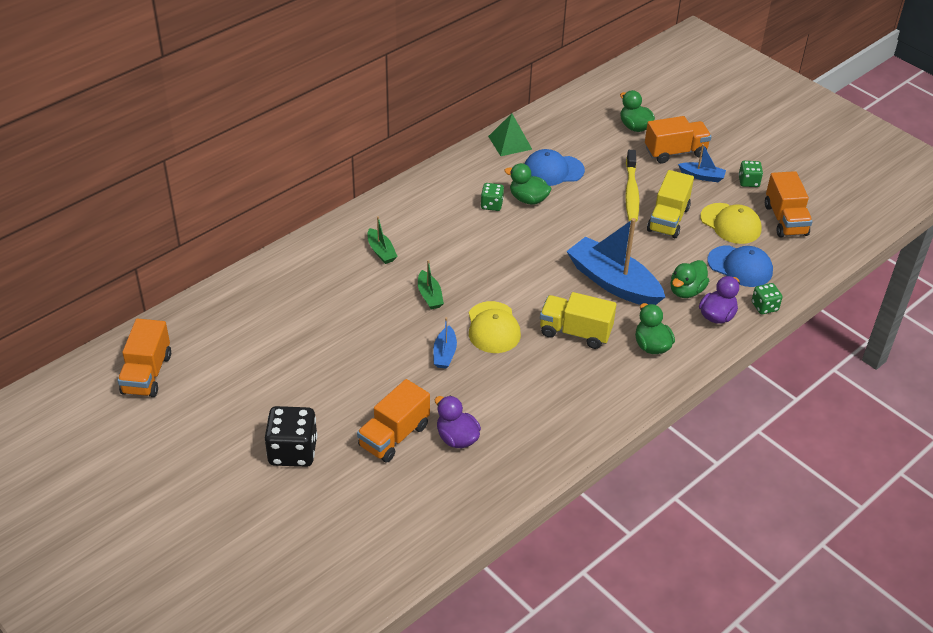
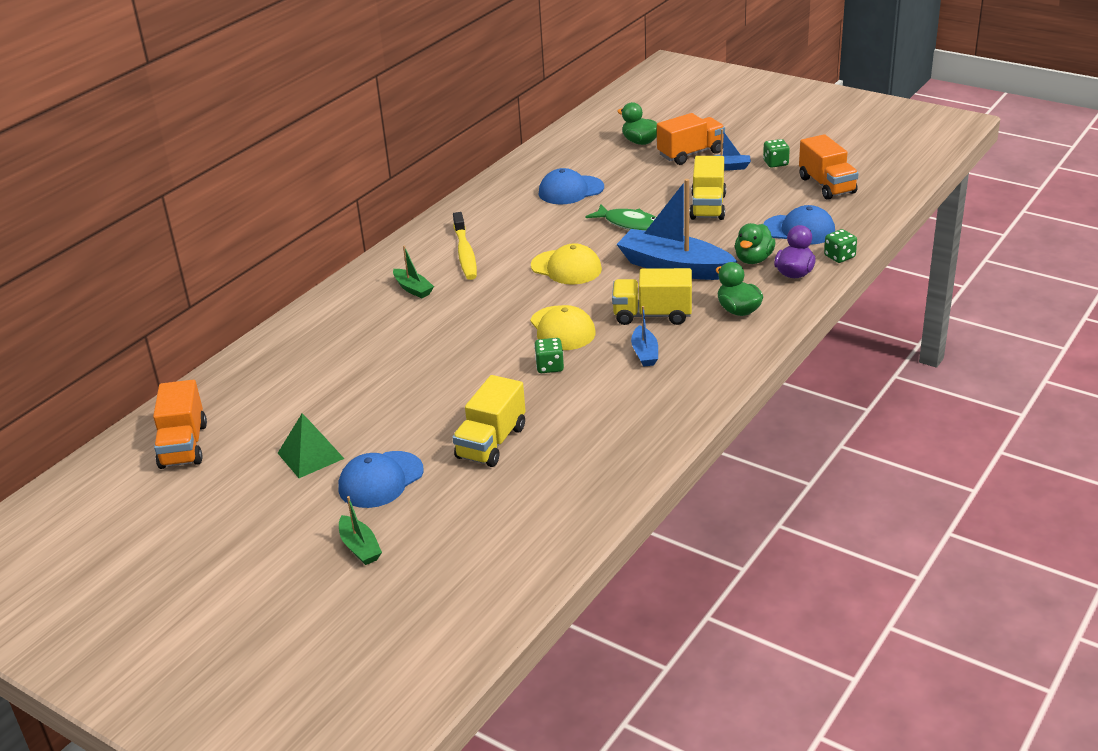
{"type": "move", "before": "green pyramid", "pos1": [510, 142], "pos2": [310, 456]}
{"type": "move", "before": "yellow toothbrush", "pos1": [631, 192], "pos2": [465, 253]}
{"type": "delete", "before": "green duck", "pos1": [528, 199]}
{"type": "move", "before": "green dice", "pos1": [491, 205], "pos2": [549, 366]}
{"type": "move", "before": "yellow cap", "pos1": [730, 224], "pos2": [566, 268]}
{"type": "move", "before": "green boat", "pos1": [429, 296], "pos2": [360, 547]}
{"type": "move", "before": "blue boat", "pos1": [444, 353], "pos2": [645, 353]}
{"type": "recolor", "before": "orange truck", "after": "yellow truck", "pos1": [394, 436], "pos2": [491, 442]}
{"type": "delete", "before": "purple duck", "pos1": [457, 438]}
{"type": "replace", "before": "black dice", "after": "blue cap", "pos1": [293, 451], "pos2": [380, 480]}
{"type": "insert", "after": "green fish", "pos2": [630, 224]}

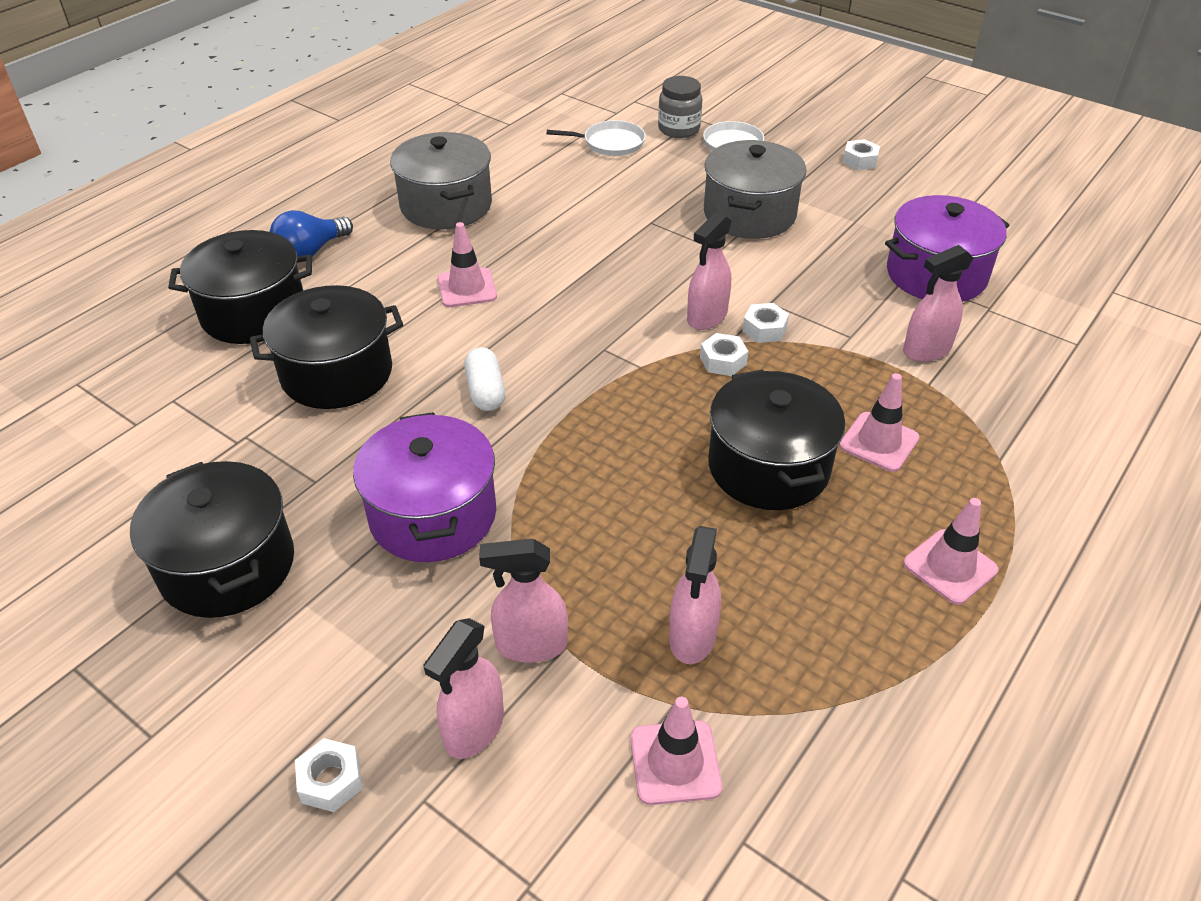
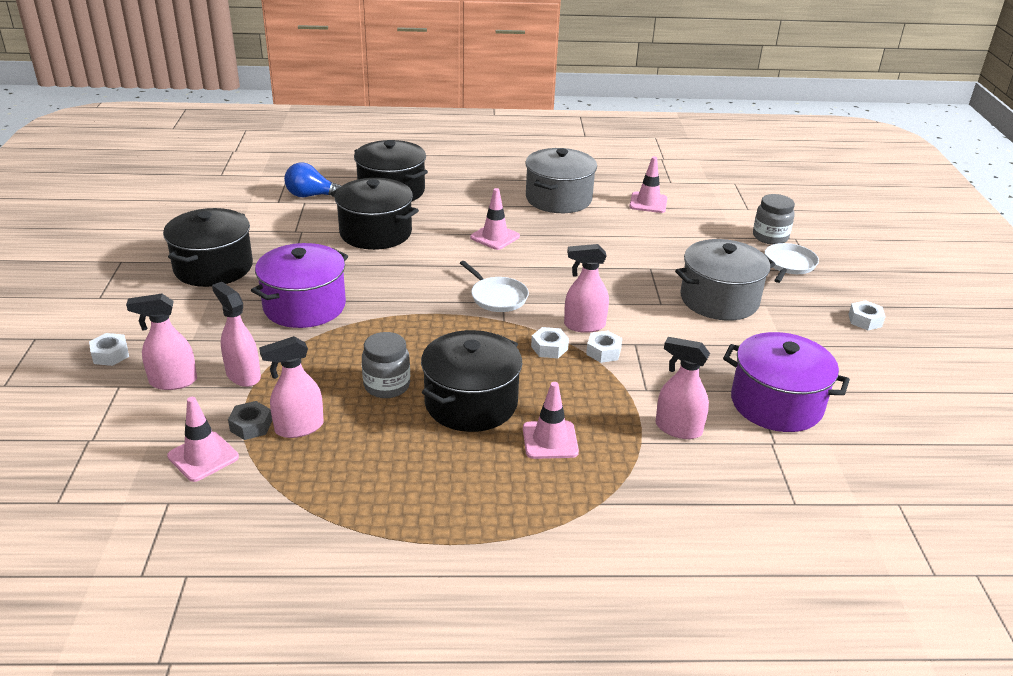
{"type": "move", "before": "white pan", "pos1": [610, 143], "pos2": [497, 297]}
{"type": "move", "before": "blue light bulb", "pos1": [311, 252], "pos2": [311, 196]}
{"type": "delete", "before": "white capsule", "pos1": [485, 391]}
{"type": "move", "before": "pink traffic cone", "pos1": [950, 567], "pos2": [648, 203]}
{"type": "insert", "after": "grey jar", "pos2": [387, 386]}
{"type": "insert", "after": "grey nut", "pos2": [251, 426]}

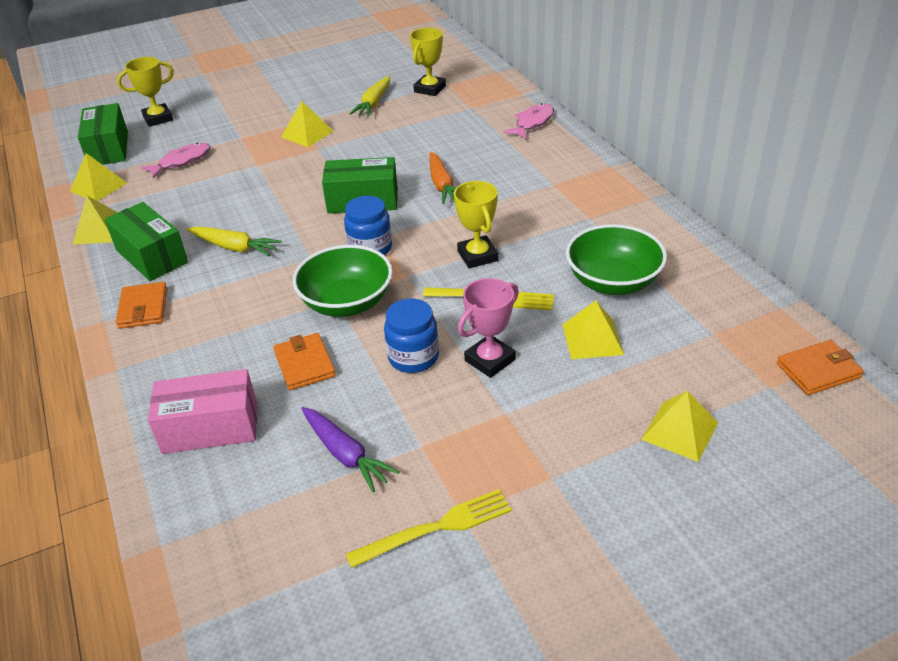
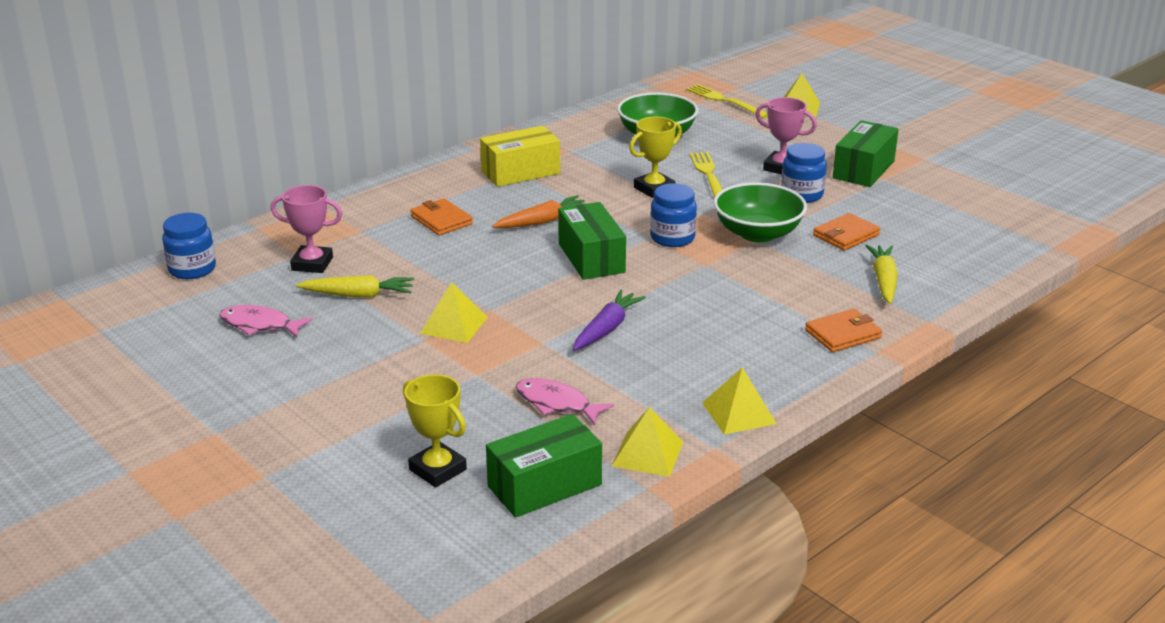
{"type": "recolor", "before": "yellow trophy", "after": "pink trophy", "pos1": [430, 89], "pos2": [312, 264]}
{"type": "move", "before": "pink fish", "pos1": [532, 123], "pos2": [260, 325]}
{"type": "move", "before": "green box", "pos1": [152, 256], "pos2": [863, 169]}
{"type": "move", "before": "yellow carrot", "pos1": [234, 247], "pos2": [883, 281]}
{"type": "delete", "before": "yellow pyramid", "pos1": [592, 339]}
{"type": "move", "before": "orange wallet", "pos1": [818, 370], "pos2": [441, 220]}
{"type": "delete", "before": "pink box", "pos1": [210, 428]}
{"type": "move", "before": "purple carrot", "pos1": [345, 454], "pos2": [606, 329]}
{"type": "move", "before": "yellow fork", "pos1": [435, 528], "pos2": [725, 101]}
{"type": "insert", "after": "yellow box", "pos2": [520, 172]}
{"type": "insert", "after": "blue jar", "pos2": [192, 269]}

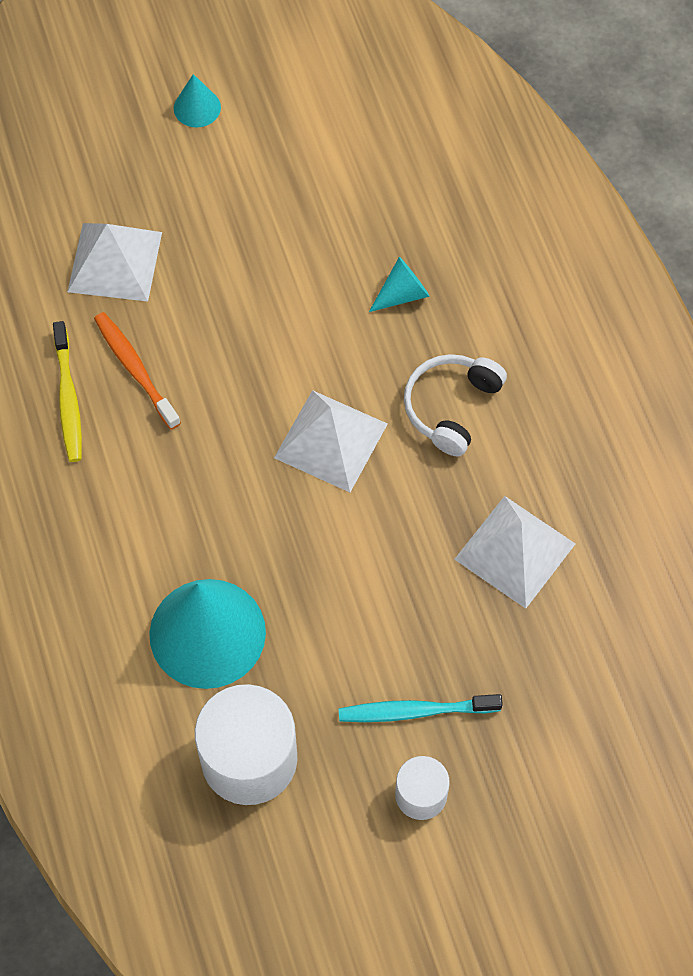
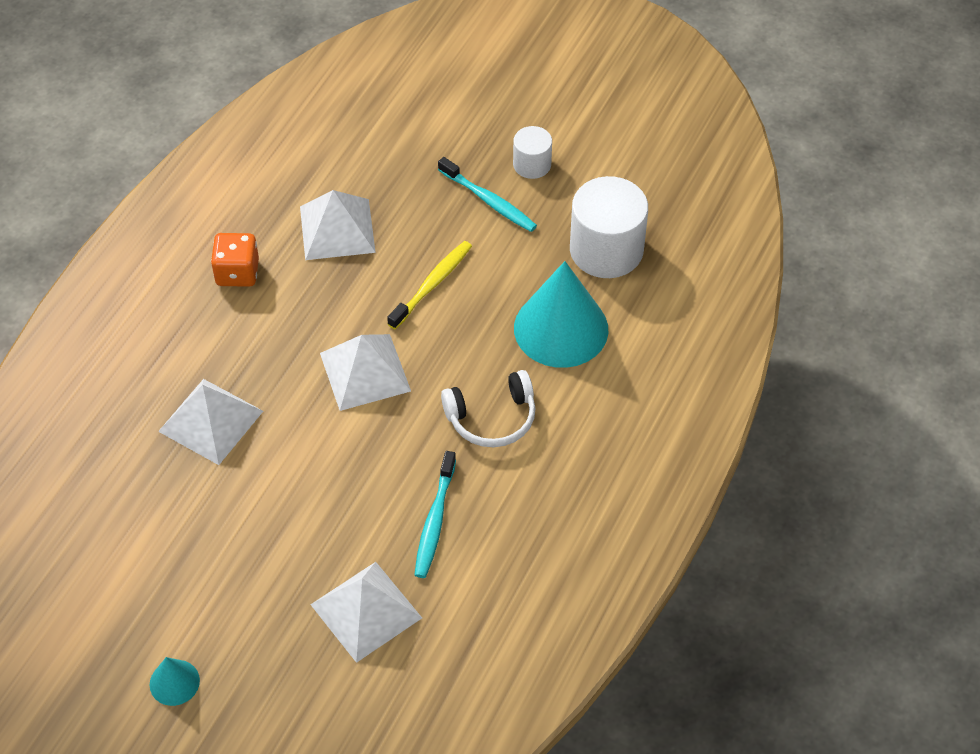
{"type": "replace", "before": "turquoise cone", "after": "white pyramid", "pos1": [402, 294], "pos2": [210, 421]}
{"type": "recolor", "before": "orange toothbrush", "after": "turquoise toothbrush", "pos1": [135, 369], "pos2": [435, 521]}
{"type": "move", "before": "yellow toothbrush", "pos1": [68, 398], "pos2": [432, 284]}
{"type": "move", "before": "white headphones", "pos1": [451, 407], "pos2": [492, 418]}
{"type": "insert", "after": "orange dice", "pos2": [237, 273]}

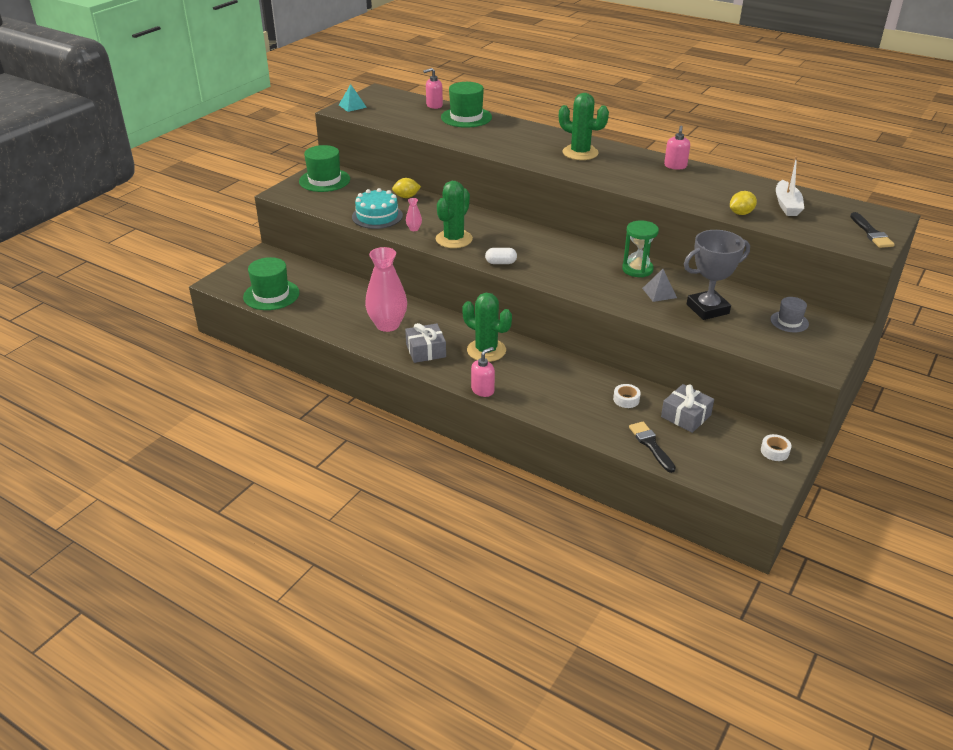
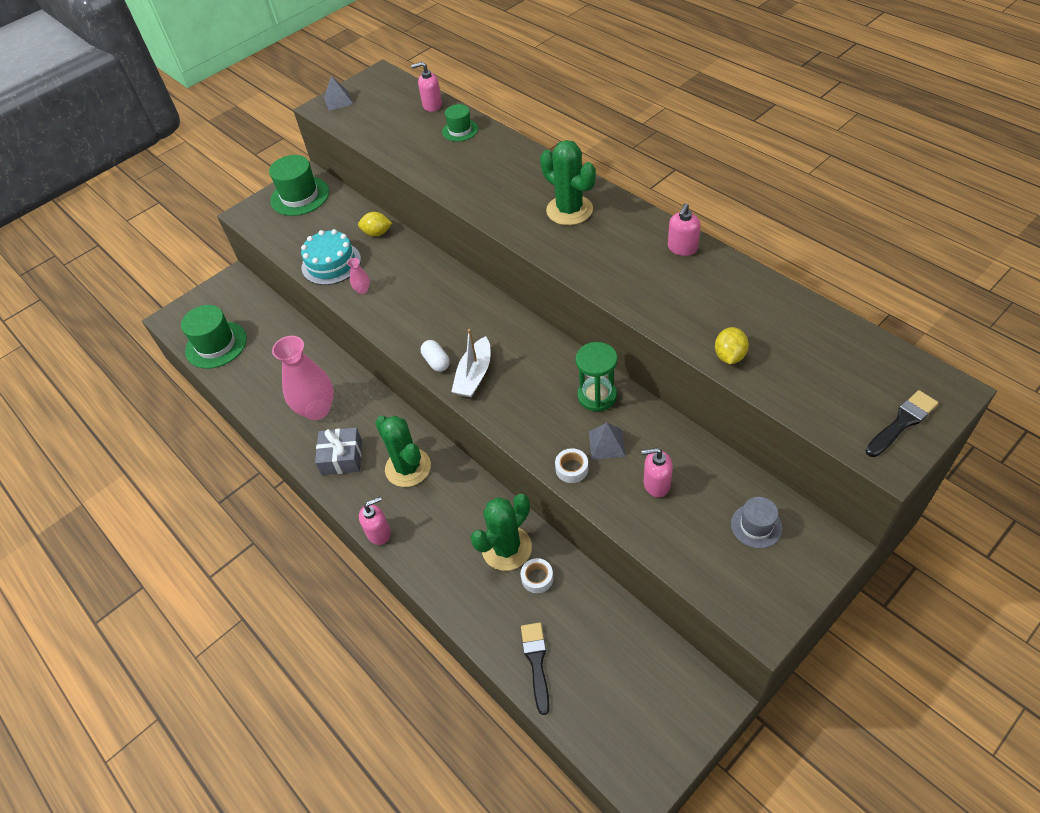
{"type": "resize", "before": "green hat", "pos1": [466, 117], "pos2": [460, 130], "scale": 0.57}
{"type": "recolor", "before": "turquoise pyramid", "after": "grey pyramid", "pos1": [352, 106], "pos2": [338, 101]}
{"type": "move", "before": "white boat", "pos1": [787, 205], "pos2": [474, 375]}
{"type": "move", "before": "green cactus", "pos1": [454, 239], "pos2": [506, 548]}
{"type": "rotate", "before": "yellow lemon", "pos1": [741, 213], "pos2": [729, 356], "turn": -60}
{"type": "rotate", "before": "black brush", "pos1": [871, 233], "pos2": [902, 422], "turn": -135}
{"type": "replace", "before": "grey trophy", "after": "pink soap dispenser", "pos1": [707, 309], "pos2": [656, 484]}
{"type": "rotate", "before": "white capsule", "pos1": [501, 263], "pos2": [436, 362], "turn": 45}
{"type": "delete", "before": "grey gift", "pos1": [686, 416]}
{"type": "move", "before": "white tape", "pos1": [774, 451], "pos2": [572, 469]}

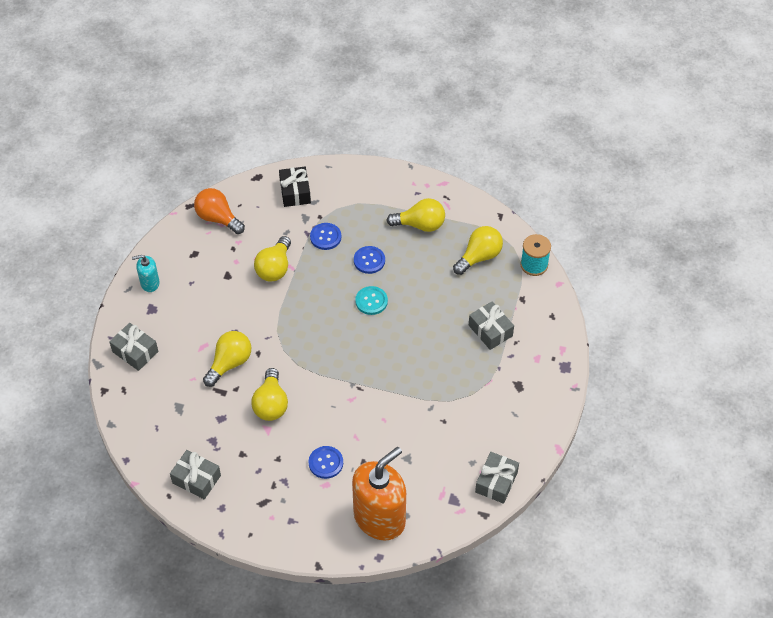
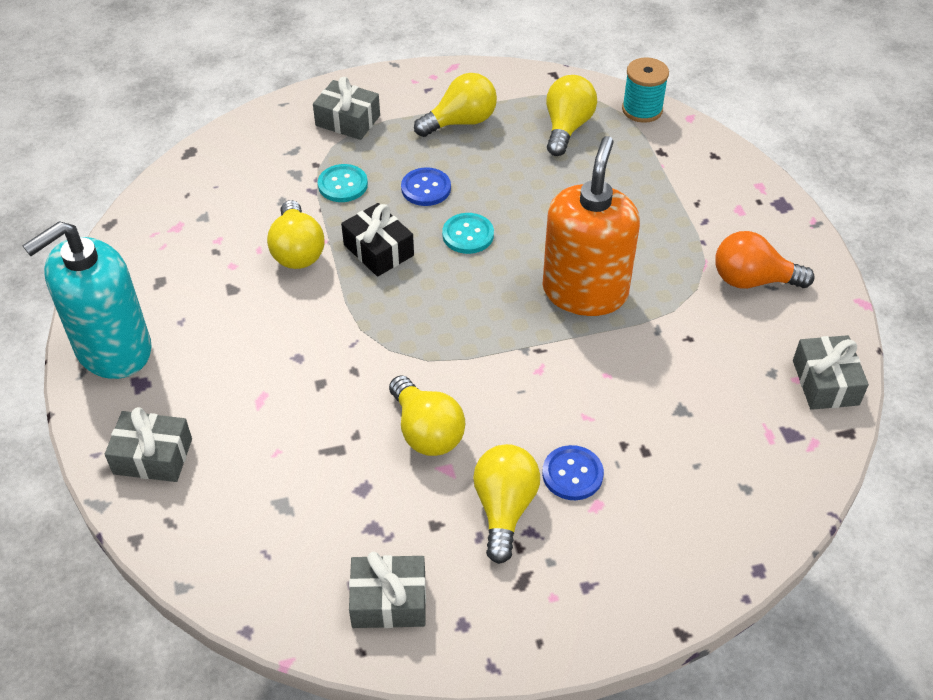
{"type": "move", "before": "black gift", "pos1": [295, 192], "pos2": [378, 250]}
{"type": "move", "before": "orange light bulb", "pos1": [218, 218], "pos2": [752, 280]}
{"type": "recolor", "before": "blue button", "after": "turquoise button", "pos1": [325, 237], "pos2": [343, 185]}
{"type": "resize", "before": "turquoise soap dispenser", "pos1": [150, 283], "pos2": [113, 349], "scale": 2.16}
{"type": "move", "before": "grey gift", "pos1": [490, 330], "pos2": [347, 120]}
{"type": "move", "before": "yellow light bulb", "pos1": [230, 363], "pos2": [504, 508]}
{"type": "move", "before": "orange soap dispenser", "pos1": [379, 518], "pos2": [585, 291]}

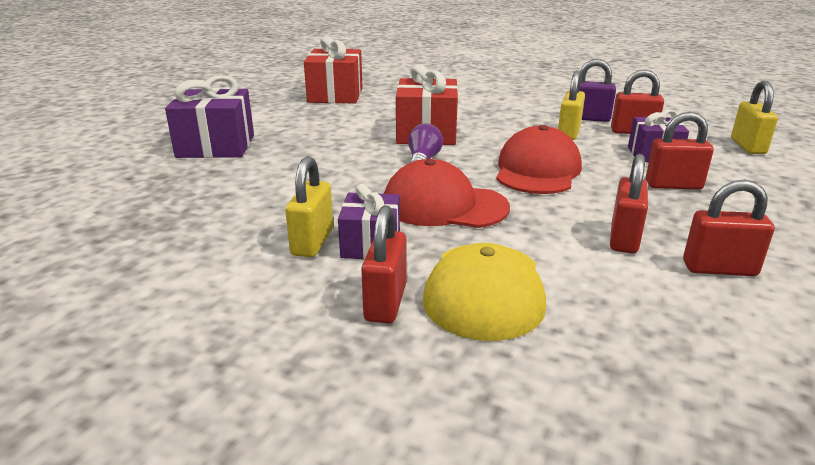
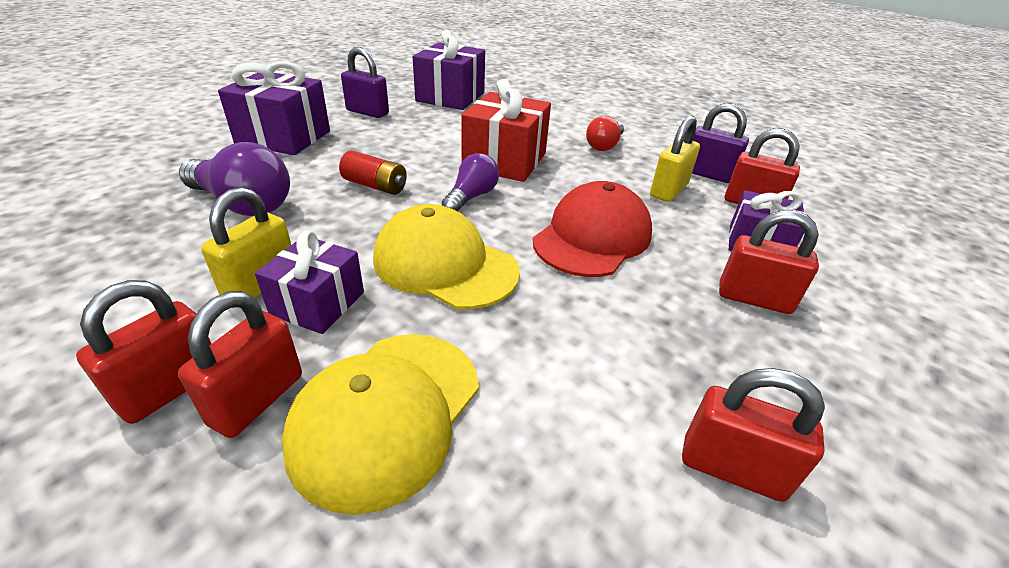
{"type": "recolor", "before": "red gift", "after": "purple gift", "pos1": [335, 95], "pos2": [450, 97]}
{"type": "delete", "before": "yellow padlock", "pos1": [747, 146]}
{"type": "move", "before": "red padlock", "pos1": [624, 238], "pos2": [171, 388]}
{"type": "recolor", "before": "red cap", "after": "yellow cap", "pos1": [444, 205], "pos2": [445, 265]}
{"type": "insert", "after": "purple padlock", "pos2": [367, 112]}
{"type": "insert", "after": "red light bulb", "pos2": [604, 145]}
{"type": "insert", "after": "purple light bulb", "pos2": [243, 204]}
{"type": "insert", "after": "red battery", "pos2": [375, 186]}

